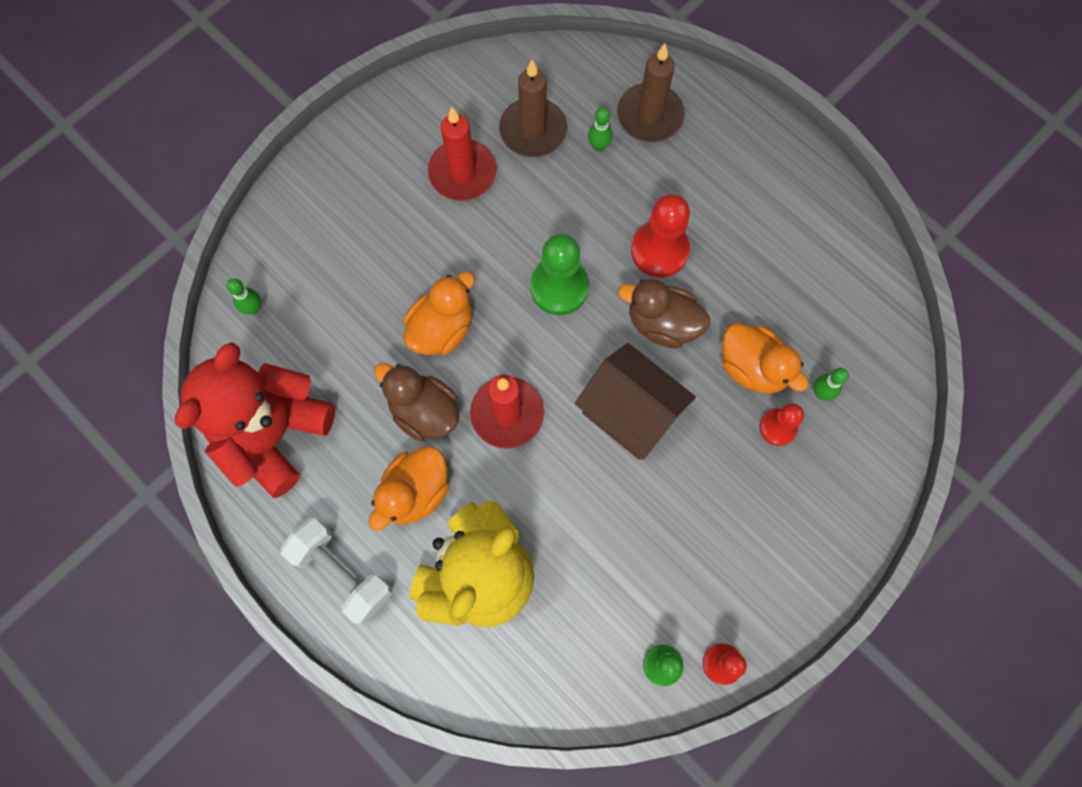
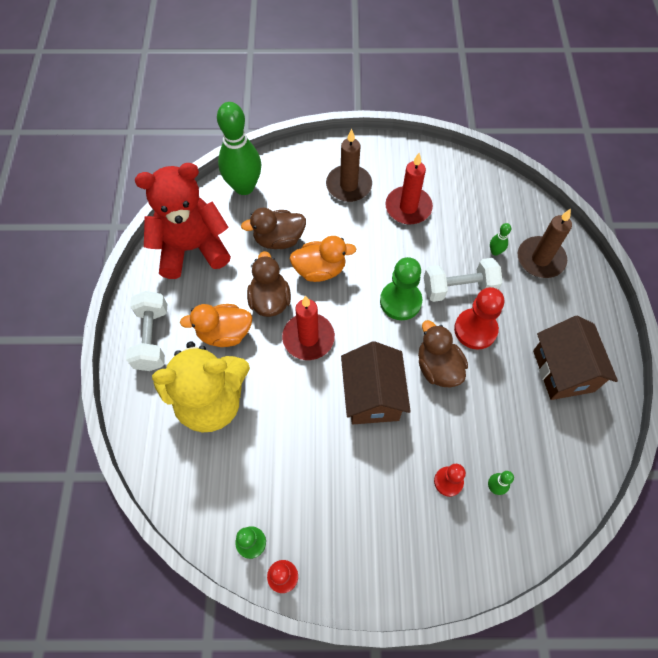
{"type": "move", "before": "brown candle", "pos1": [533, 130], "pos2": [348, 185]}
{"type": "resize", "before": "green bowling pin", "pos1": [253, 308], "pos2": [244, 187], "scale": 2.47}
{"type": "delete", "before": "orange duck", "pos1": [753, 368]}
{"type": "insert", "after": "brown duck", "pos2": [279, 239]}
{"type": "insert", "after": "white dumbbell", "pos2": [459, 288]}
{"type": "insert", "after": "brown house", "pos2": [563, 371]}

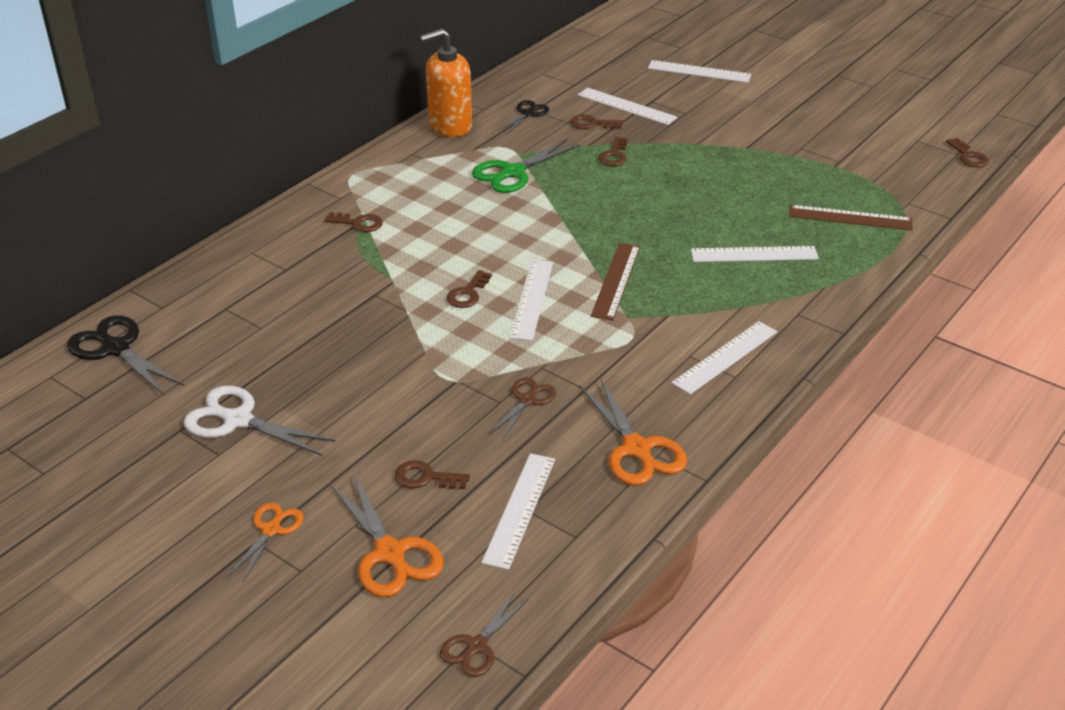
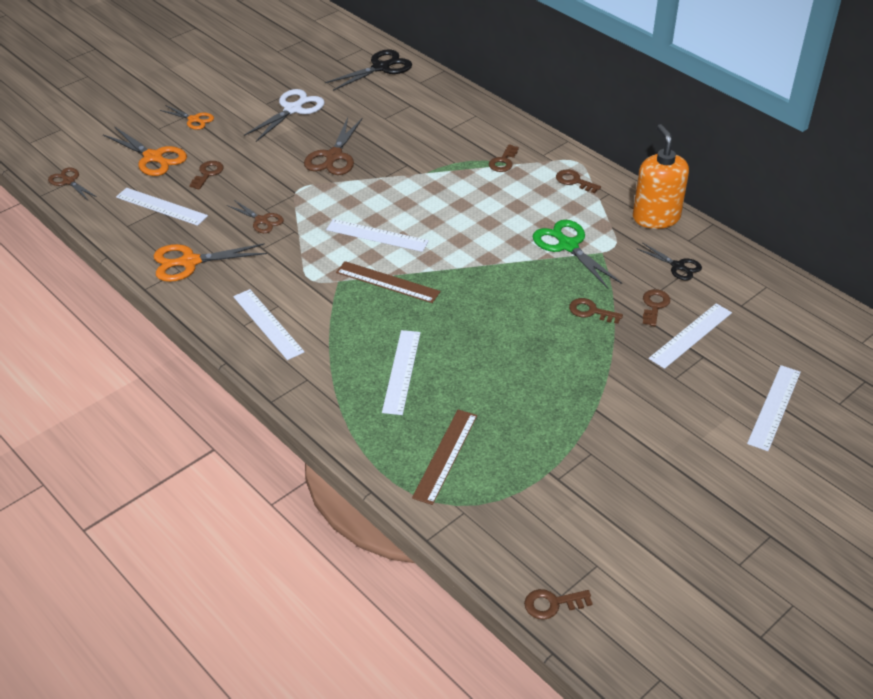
{"type": "move", "before": "brown key", "pos1": [467, 294], "pos2": [574, 181]}
{"type": "rotate", "before": "orange scissors", "pos1": [390, 553], "pos2": [153, 157], "turn": -120}
{"type": "insert", "after": "brown scissors", "pos2": [334, 156]}

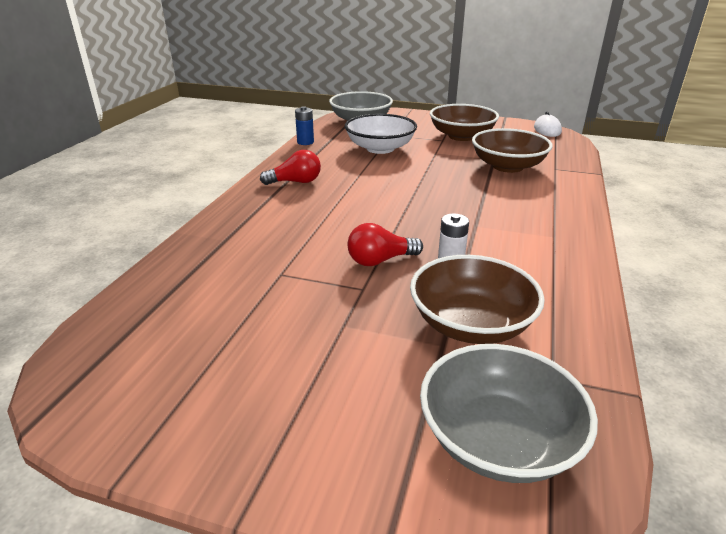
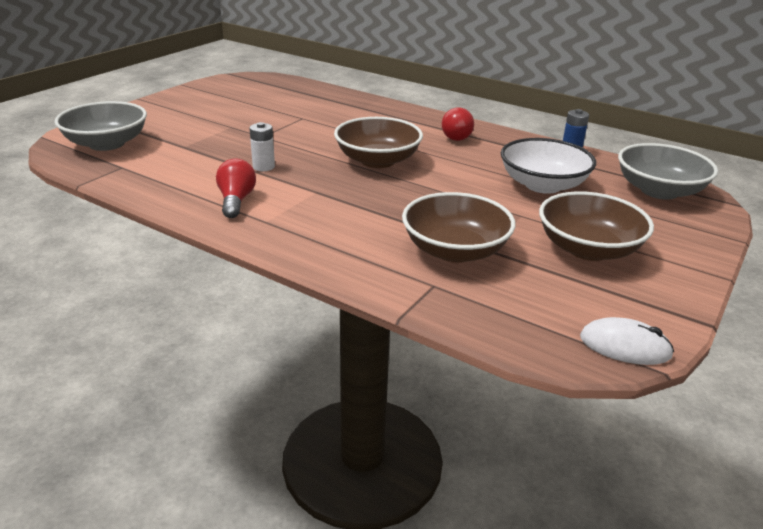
{"type": "move", "before": "red light bulb", "pos1": [380, 260], "pos2": [236, 200]}
{"type": "move", "before": "brown bowl", "pos1": [471, 324], "pos2": [377, 160]}

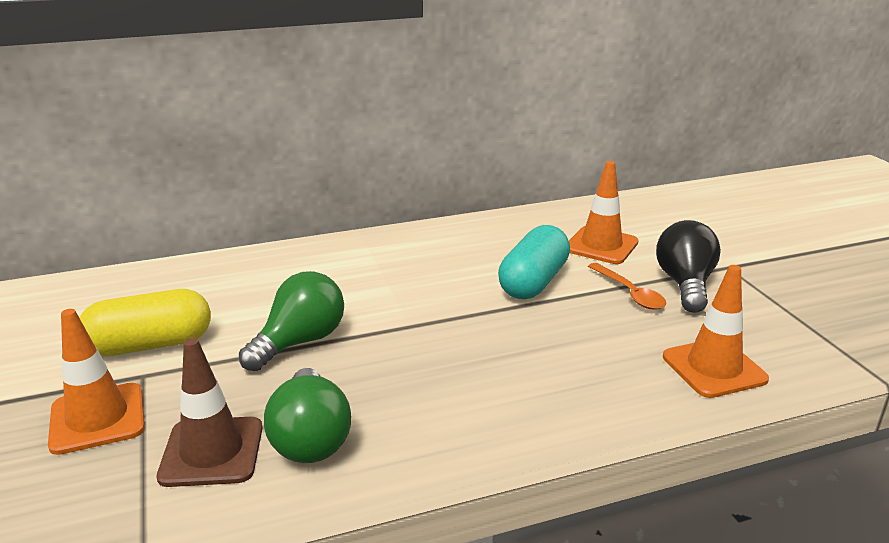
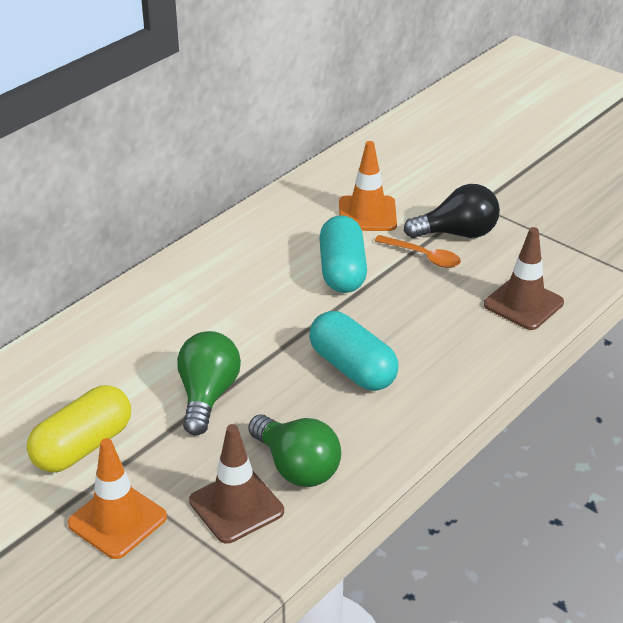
{"type": "rotate", "before": "black light bulb", "pos1": [685, 284], "pos2": [457, 233], "turn": 105}
{"type": "recolor", "before": "orange traffic cone", "after": "brown traffic cone", "pos1": [714, 368], "pos2": [523, 304]}
{"type": "insert", "after": "turquoise capsule", "pos2": [352, 368]}

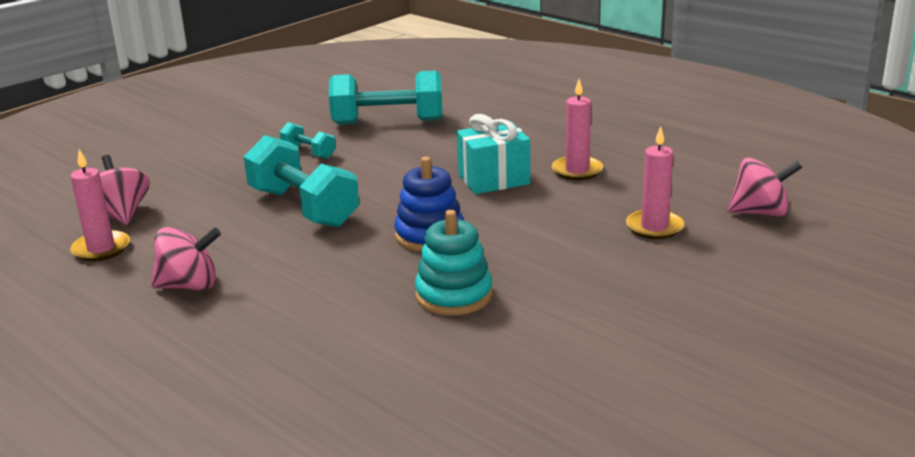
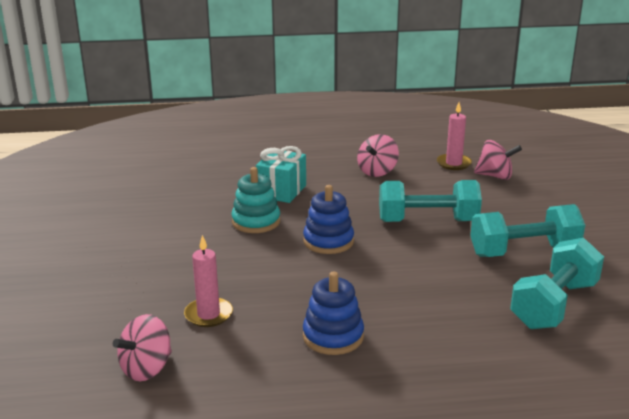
{"type": "replace", "before": "pink candle", "after": "blue stacking toy", "pos1": [577, 170], "pos2": [333, 336]}
{"type": "move", "before": "turquoise gift", "pos1": [493, 179], "pos2": [282, 191]}
{"type": "resize", "before": "turquoise dumbbell", "pos1": [308, 152], "pos2": [524, 251], "scale": 2.02}

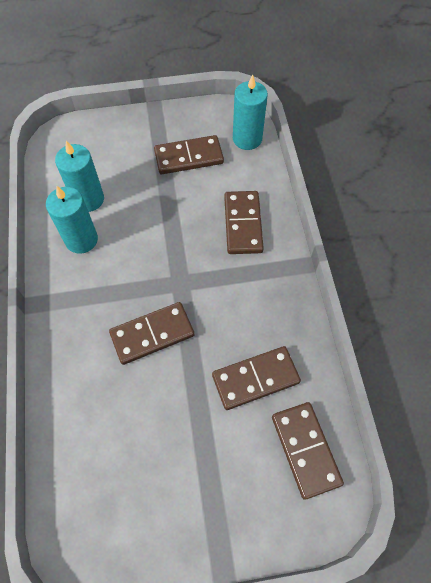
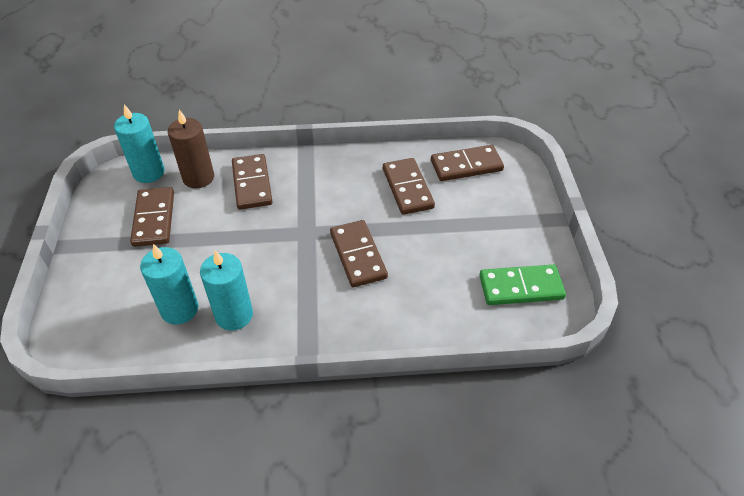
{"type": "rotate", "before": "brown domino", "pos1": [243, 224], "pos2": [252, 184], "turn": 75}
{"type": "insert", "after": "brown candle", "pos2": [198, 178]}
{"type": "insert", "after": "green domino", "pos2": [521, 287]}

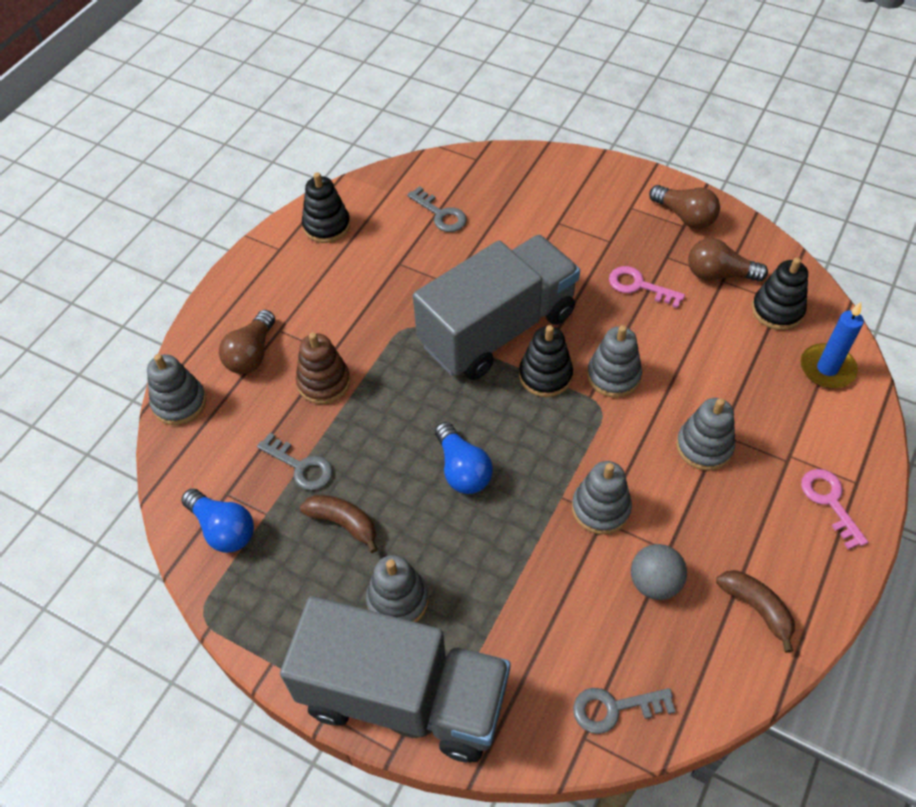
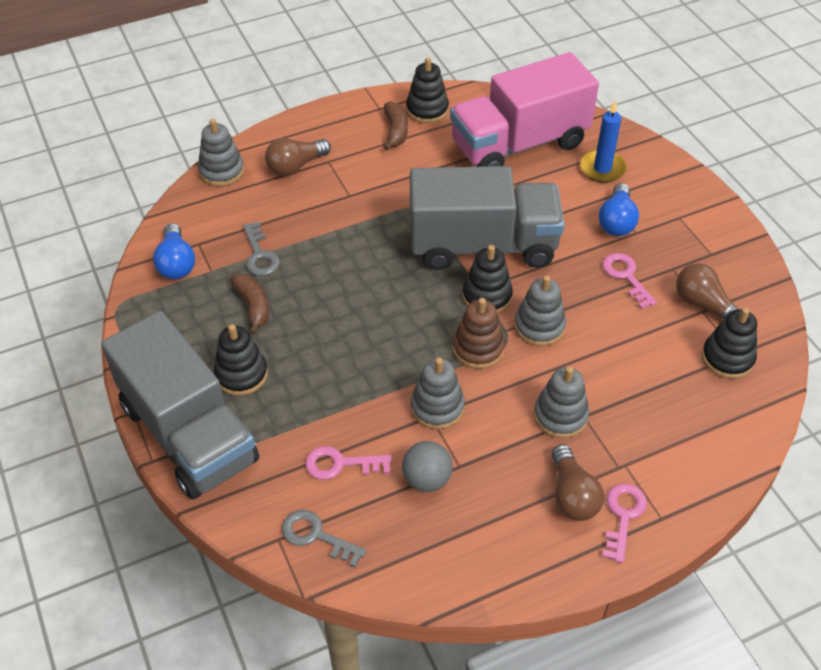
{"type": "move", "before": "brown light bulb", "pos1": [685, 216], "pos2": [572, 495]}
{"type": "replace", "before": "grey key", "after": "pink truck", "pos1": [440, 214], "pos2": [519, 144]}
{"type": "move", "before": "blue candle", "pos1": [827, 368], "pos2": [602, 168]}
{"type": "move", "before": "brown stacking toy", "pos1": [324, 382], "pos2": [478, 348]}
{"type": "move", "before": "blue light bulb", "pos1": [462, 469], "pos2": [617, 221]}
{"type": "recolor", "before": "grey stacking toy", "after": "black stacking toy", "pos1": [397, 600], "pos2": [241, 374]}
{"type": "move", "before": "brown banana", "pos1": [756, 608], "pos2": [395, 131]}
{"type": "insert", "after": "pink key", "pos2": [341, 464]}

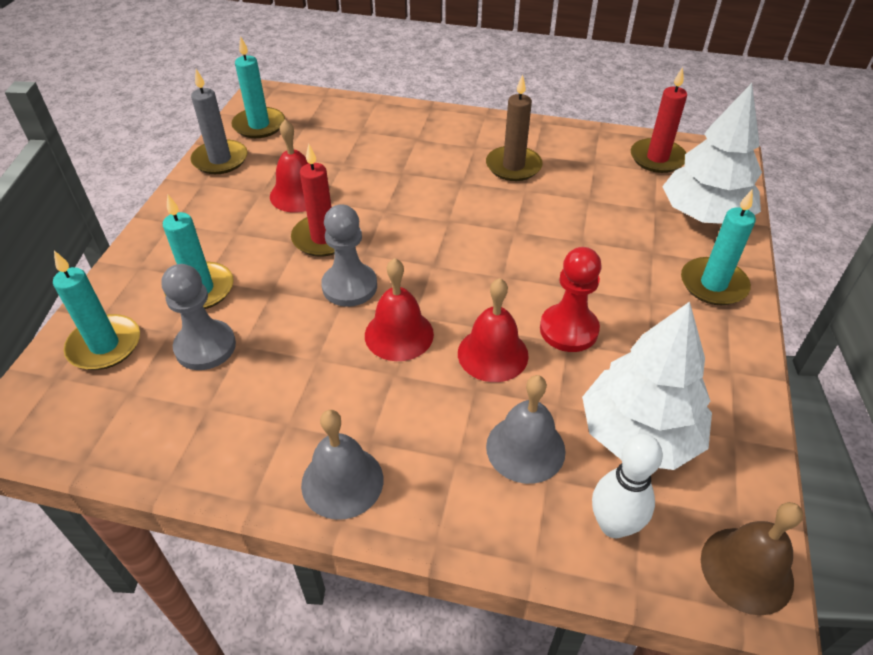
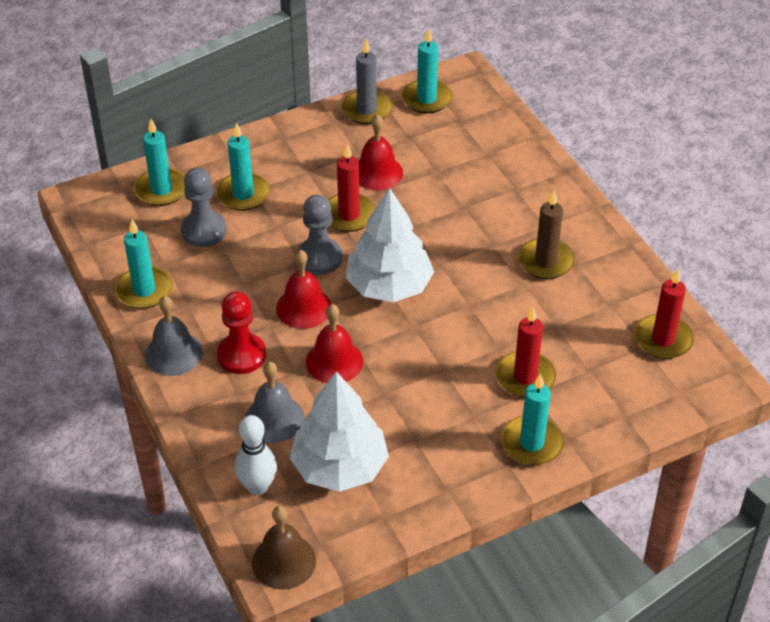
{"type": "move", "before": "white tree", "pos1": [704, 215], "pos2": [389, 286]}
{"type": "move", "before": "red pawn", "pos1": [568, 329], "pos2": [241, 355]}
{"type": "insert", "after": "turquoise candle", "pos2": [144, 290]}
{"type": "insert", "after": "red candle", "pos2": [525, 377]}

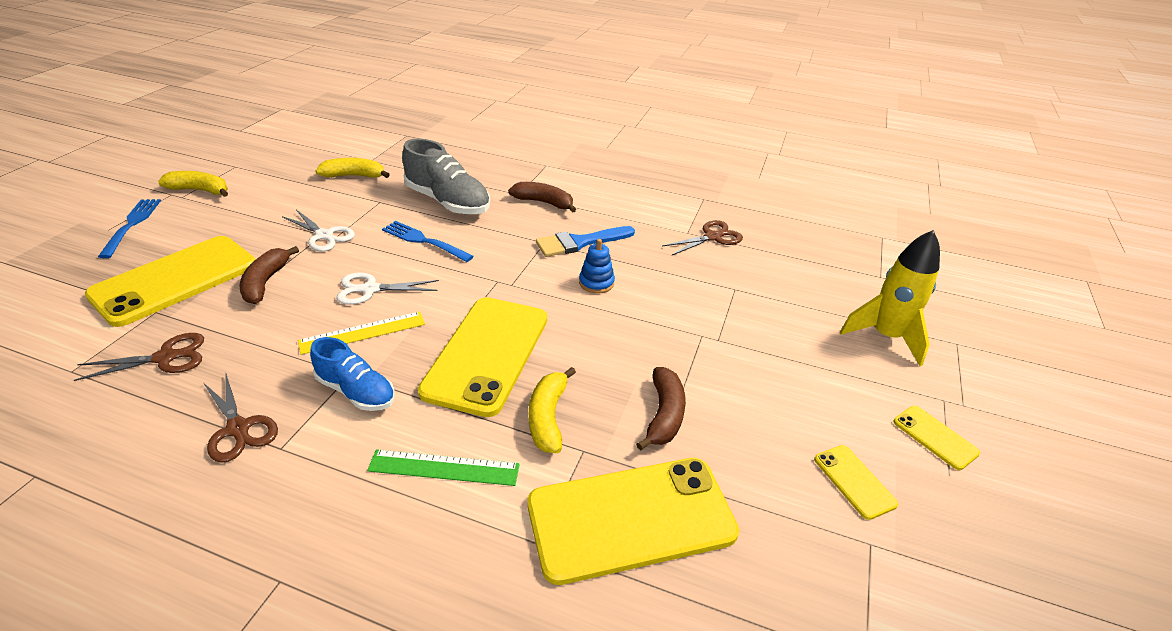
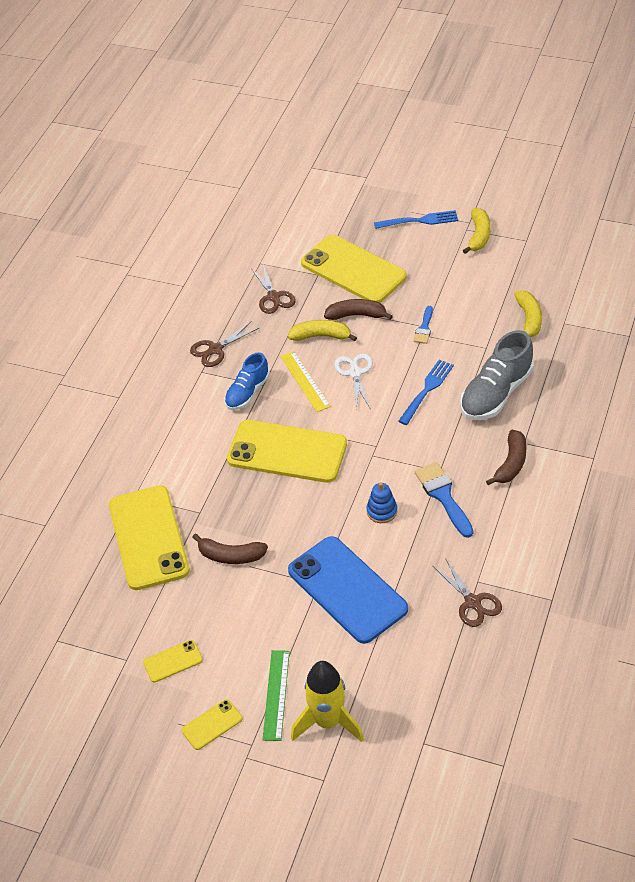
{"type": "replace", "before": "white scissors", "after": "blue brush", "pos1": [324, 235], "pos2": [424, 328]}
{"type": "move", "before": "yellow banana", "pos1": [548, 417], "pos2": [321, 336]}
{"type": "move", "before": "green ruler", "pos1": [444, 468], "pos2": [276, 695]}
{"type": "insert", "after": "blue phone", "pos2": [347, 589]}

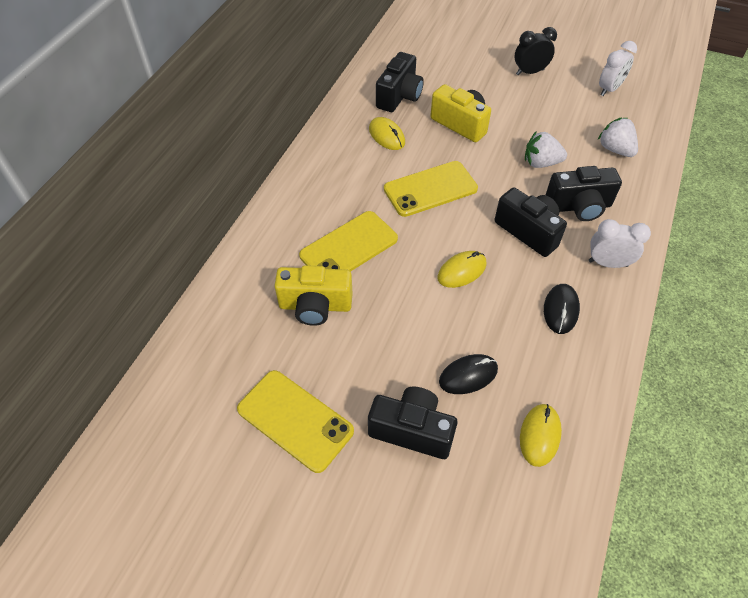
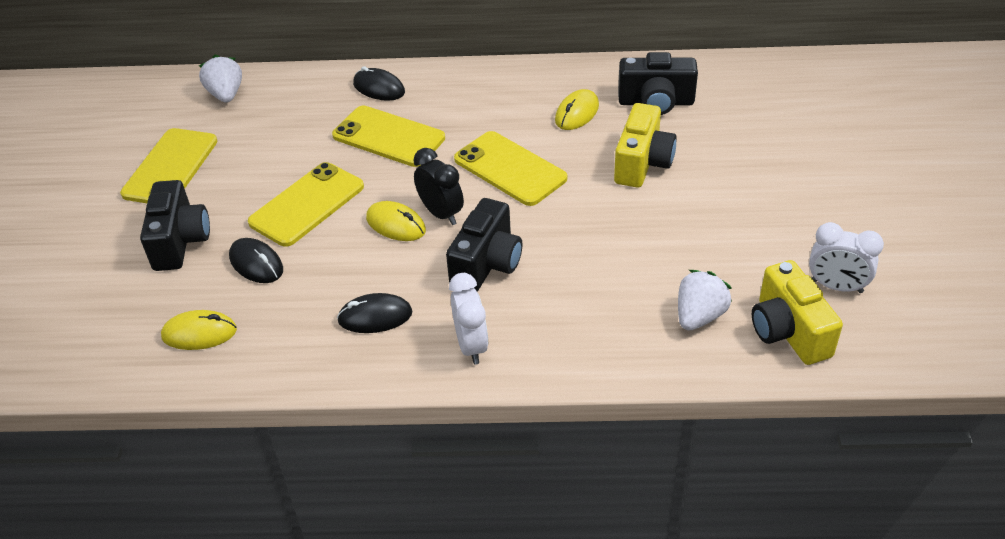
{"type": "move", "before": "black clock", "pos1": [530, 72], "pos2": [441, 213]}
{"type": "move", "before": "white strawberry", "pos1": [541, 163], "pos2": [226, 95]}
{"type": "delete", "before": "black camera", "pos1": [579, 206]}
{"type": "move", "before": "yellow camera", "pos1": [315, 306], "pos2": [788, 331]}
{"type": "insert", "after": "black mouse", "pos2": [379, 88]}
{"type": "insert", "after": "yellow phone", "pos2": [307, 204]}

